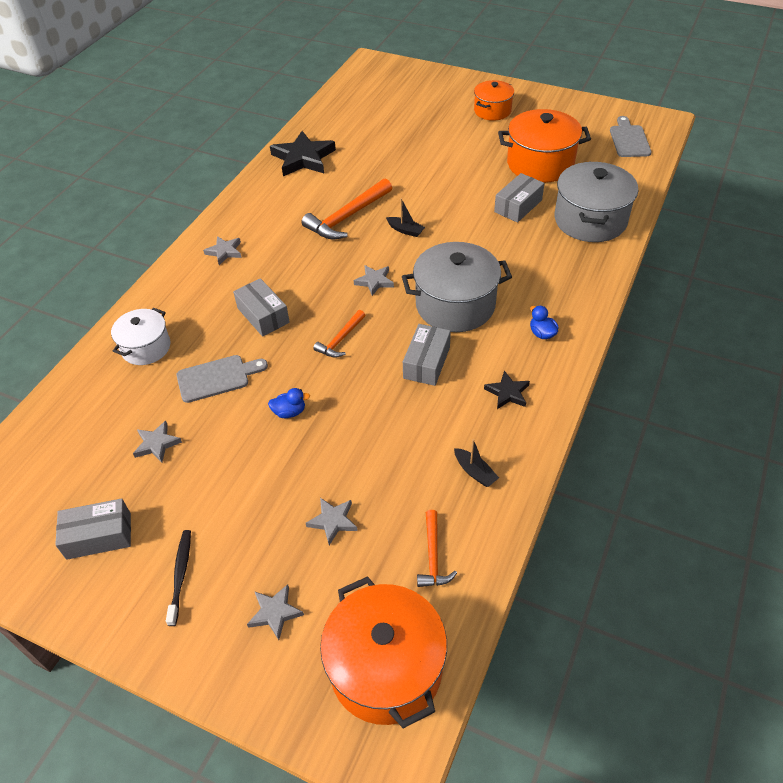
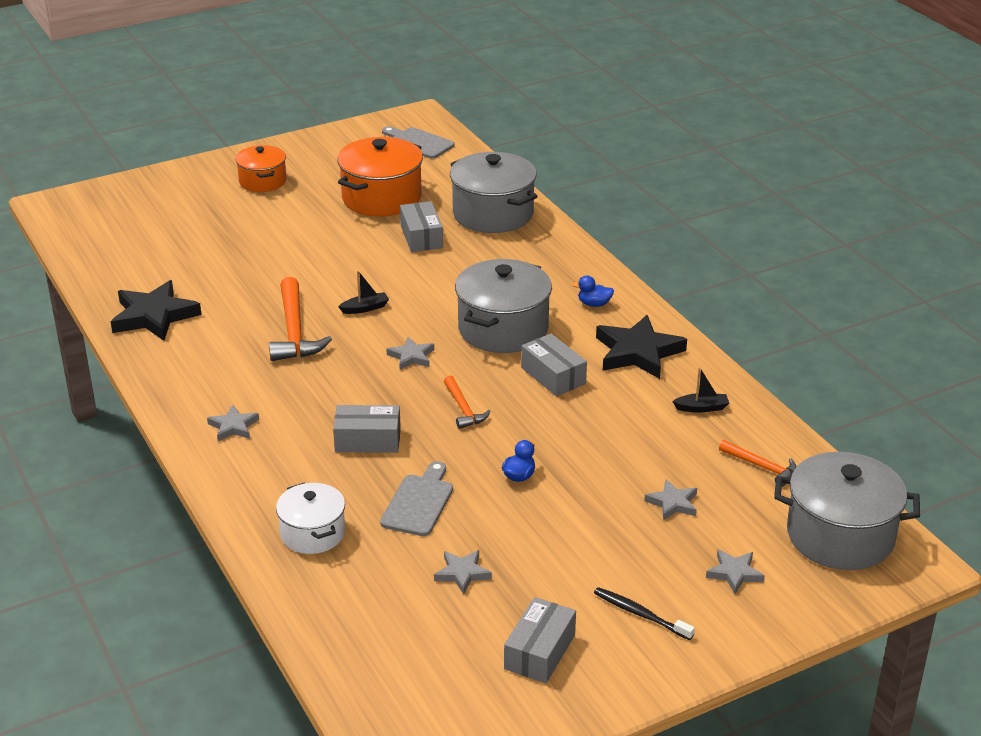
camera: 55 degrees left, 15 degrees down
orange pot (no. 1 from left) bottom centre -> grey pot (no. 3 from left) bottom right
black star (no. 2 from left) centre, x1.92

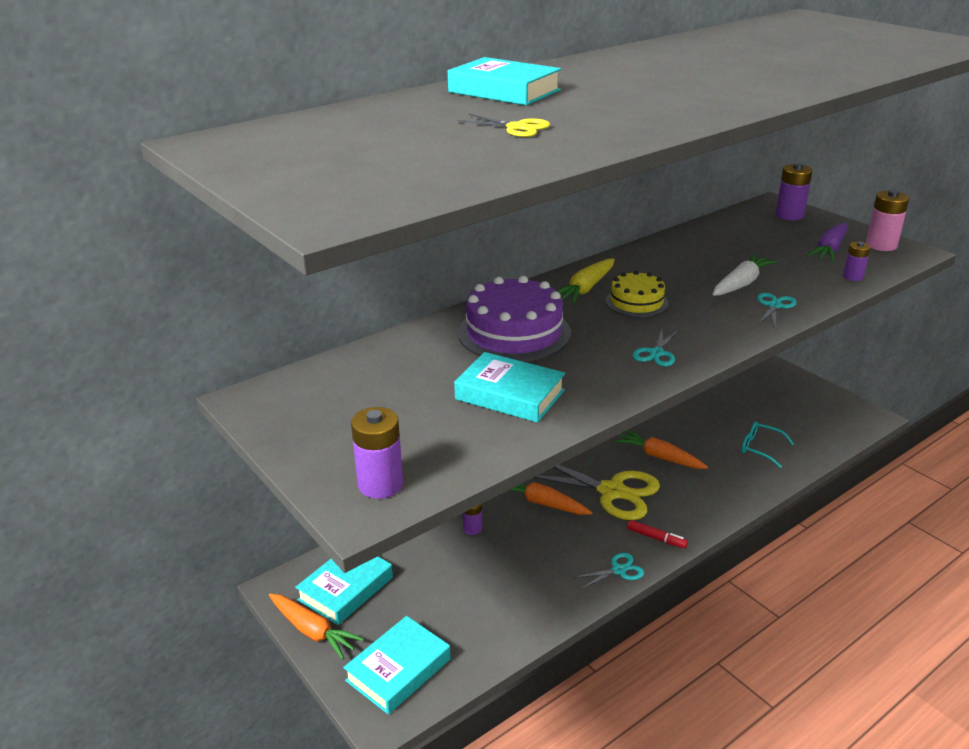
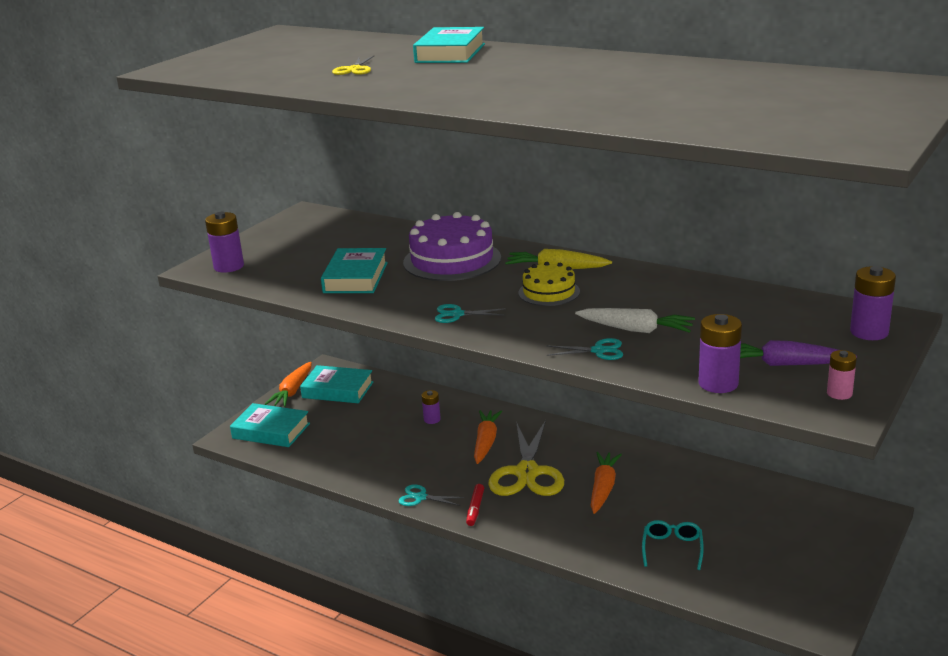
camera: 70 degrees right, 5 degrees down
turquoise scissors (no. 1 from left) bottom centre, 150 degrees clockwise
purple battery (no. 4 from left in the first image) middle right -> purple battery (no. 3 from left) middle right, x1.64
pink battery top right -> pink battery middle right, x0.61

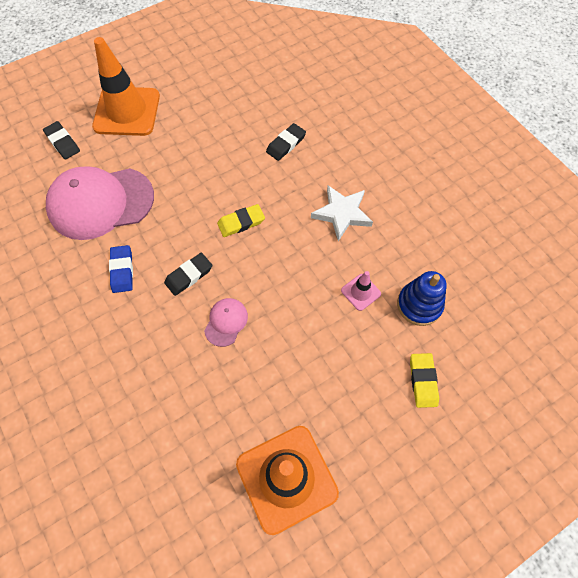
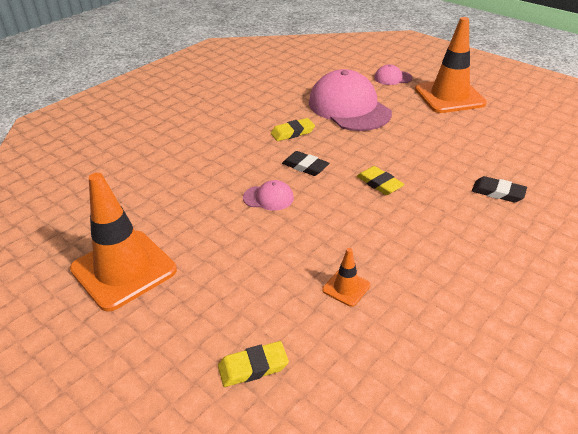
camera: 75 degrees right, 25 degrees down
white star centre -> none
blue stacking toy middle right -> none
black eraser (no. 1 from left) top left -> pink cap (no. 3 from left) top right
blue eraser middle left -> yellow eraser (no. 2 from left) top centre
pink traffic cone centre -> orange traffic cone (no. 2 from left) centre

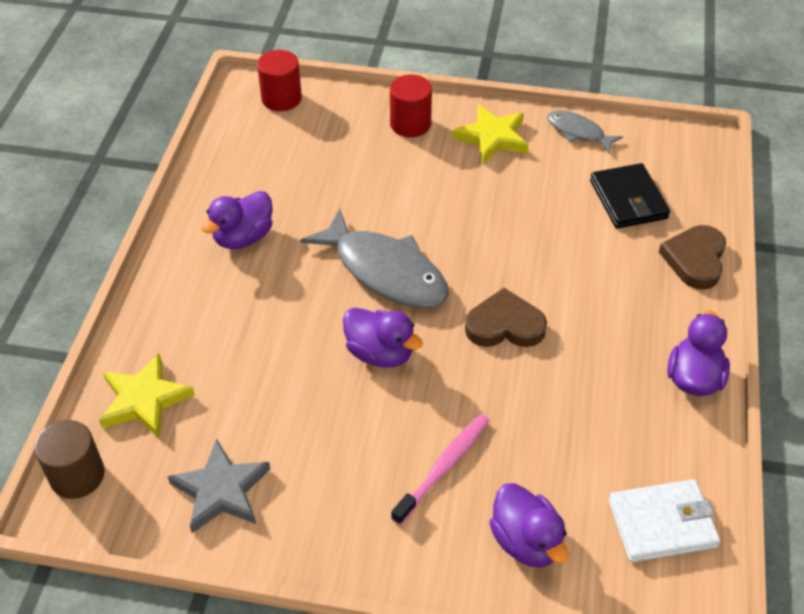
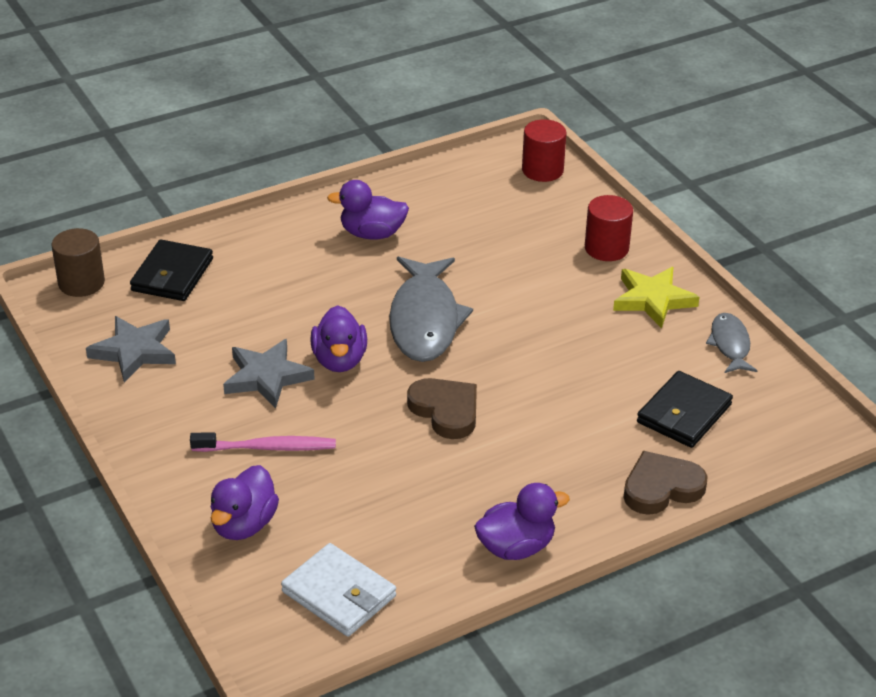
camera: 50 degrees right, 10 degrees down
none -> grey star (no. 2 from left) middle left
yellow star (no. 1 from left) middle left -> black wallet (no. 1 from left) middle left

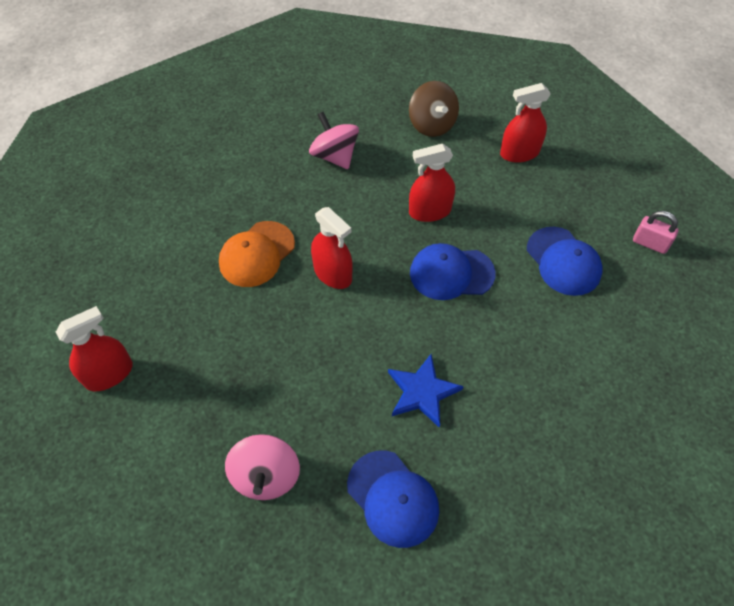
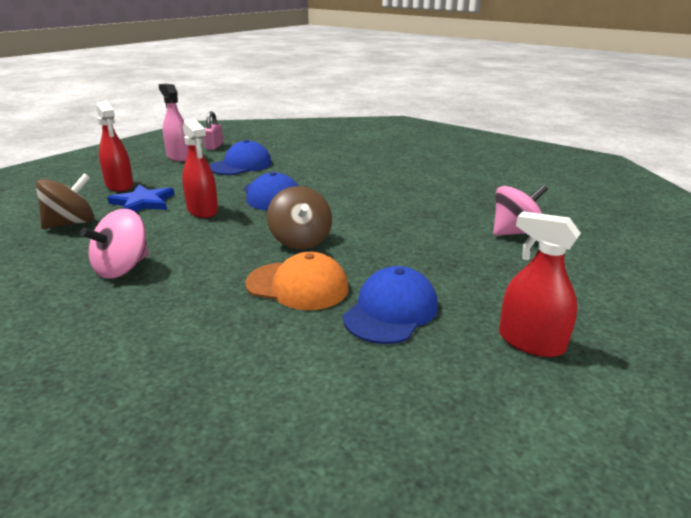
camera: 110 degrees left, 30 degrees down
none -> pink spray bottle top left
blue cap (no. 1 from left in the first image) bottom centre -> blue cap (no. 3 from left) centre, relocated
blue star centre -> blue star middle left, relocated
red spray bottle (no. 2 from left) centre -> brown spinning top (no. 2 from left) centre

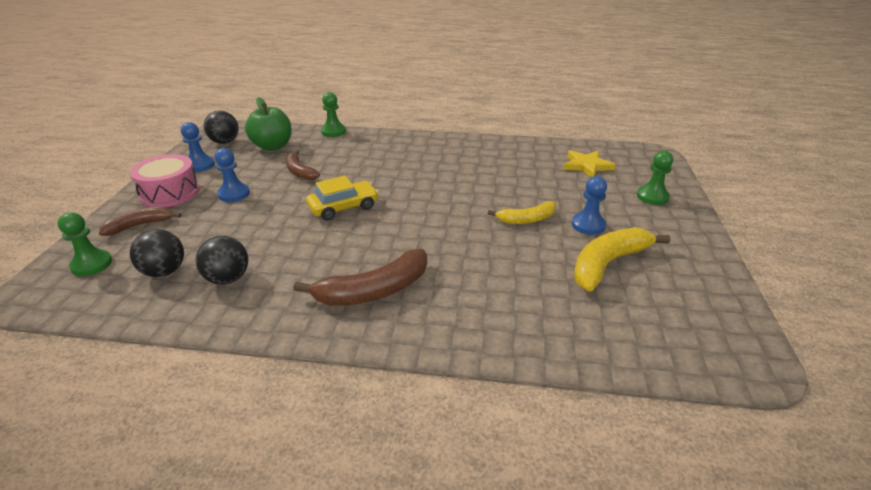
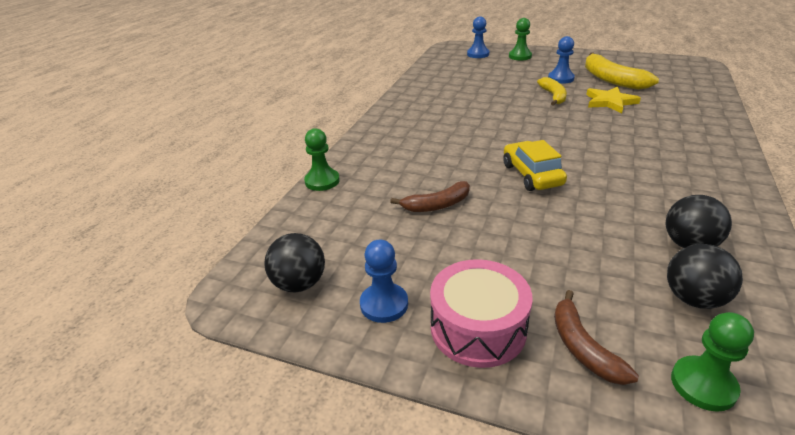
camera: 75 degrees left, 0 degrees up
green apple top left -> none
brown banana (no. 3 from left) centre -> none
blue pawn (no. 2 from left) middle left -> blue pawn (no. 2 from left) top centre, relocated
yellow star middle right -> yellow star top right, relocated

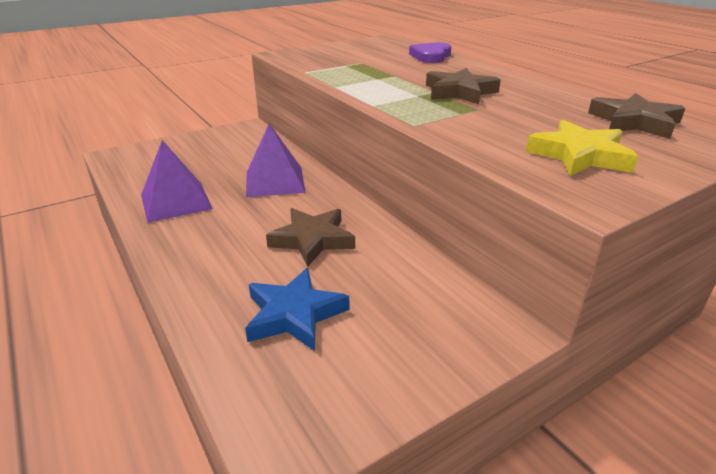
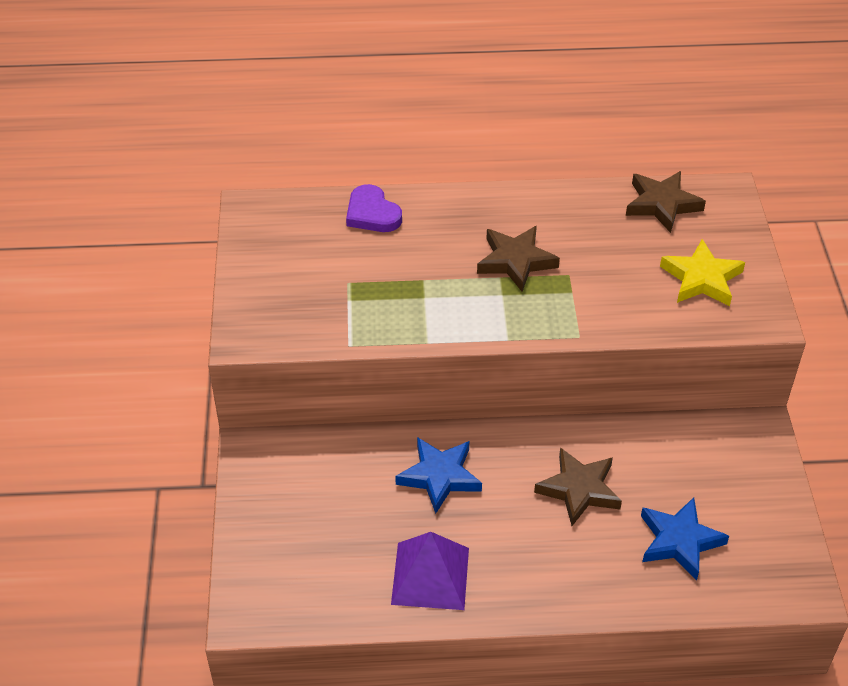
camera: 60 degrees left, 15 degrees up
purple pyramid (no. 2 from left) centre -> blue star (no. 1 from left) bottom centre

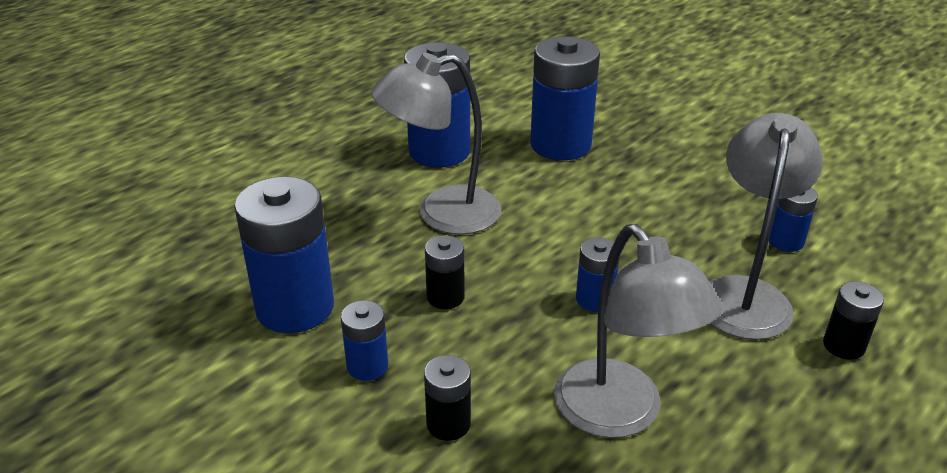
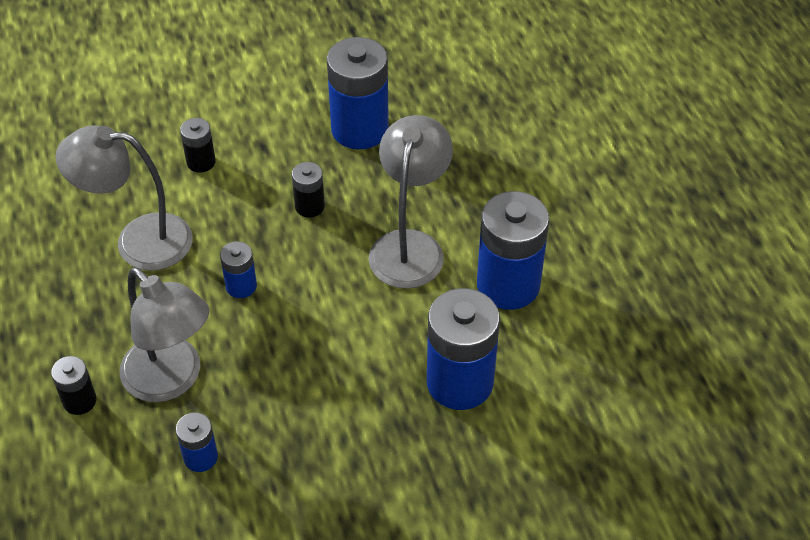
camera: 120 degrees right, 15 degrees up
blue battery (no. 2 from left) bottom centre -> none

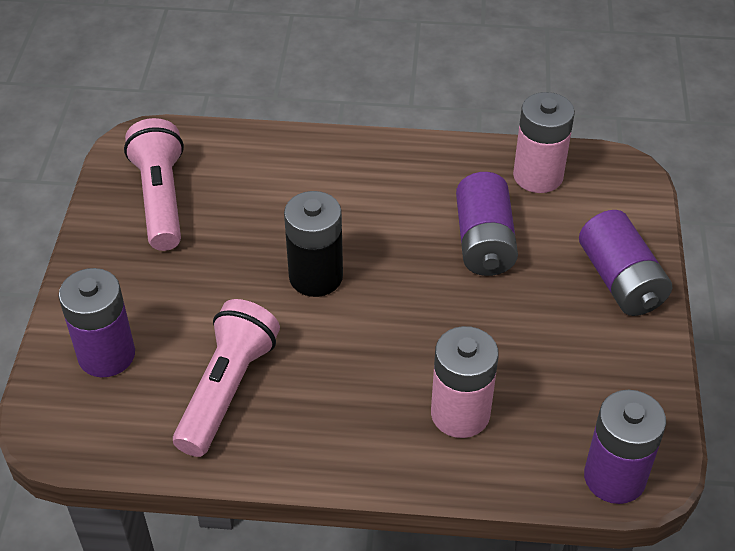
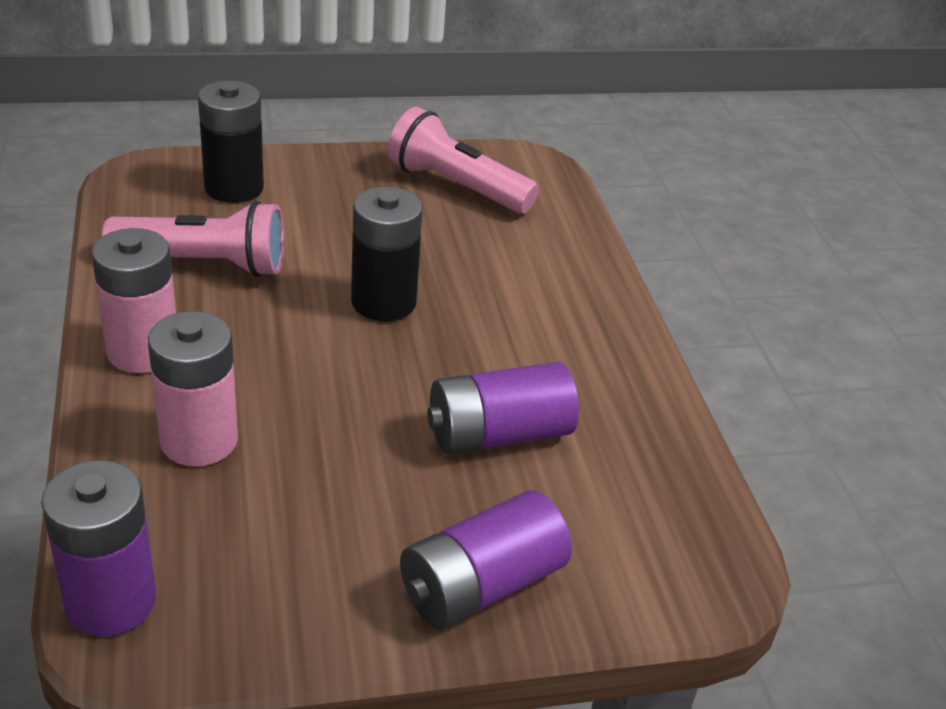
camera: 70 degrees right, 10 degrees down
pink battery (no. 2 from left in the first image) top right -> pink battery (no. 1 from left) middle left, relocated
purple battery (no. 1 from left) middle left -> black battery (no. 1 from left) top left
pink flashlight (no. 1 from left in the first image) middle left -> pink flashlight (no. 2 from left) top centre, 120 degrees counterclockwise

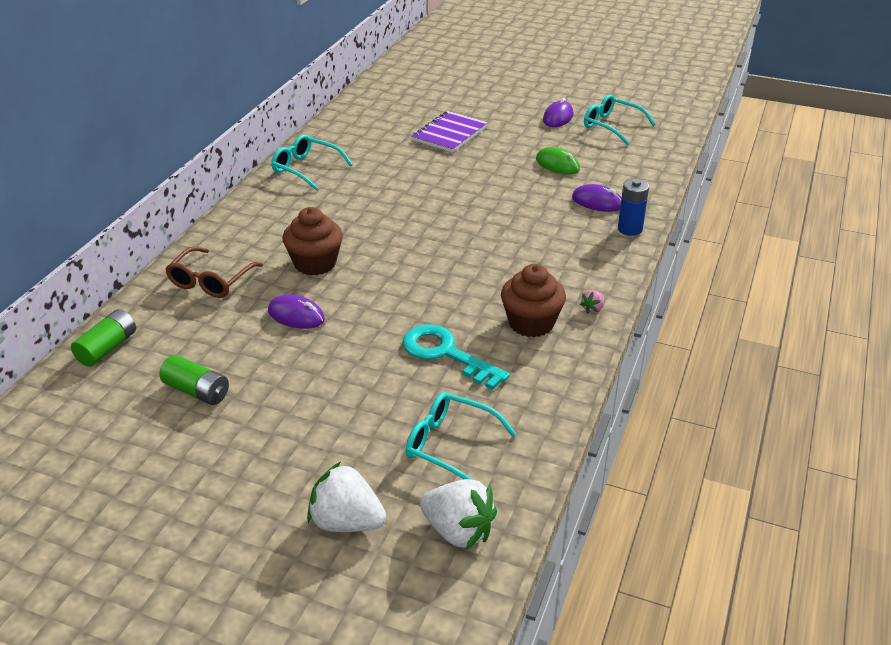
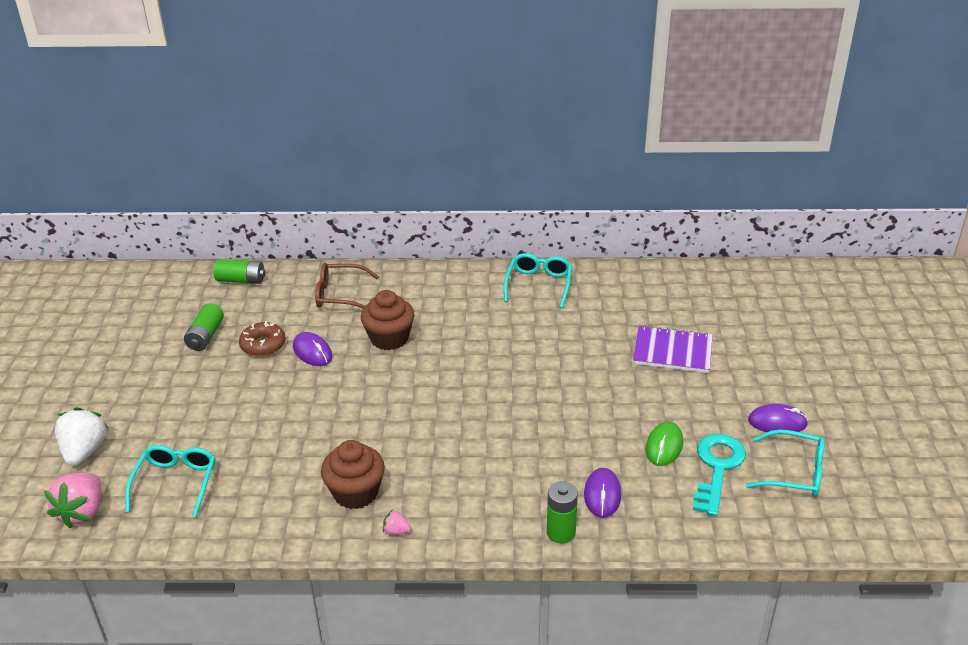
camera: 70 degrees right, 0 degrees up
none -> brown donut middle left
turquoise key centre -> turquoise key bottom right, relocated
white strawberry (no. 2 from left) bottom centre -> pink strawberry (no. 1 from left) bottom left
blue battery top right -> green battery (no. 3 from left) bottom centre
purple mouse (no. 1 from left) middle left, 45 degrees counterclockwise
turquoise glasses (no. 3 from left) top right -> turquoise glasses (no. 3 from left) bottom right, 90 degrees clockwise

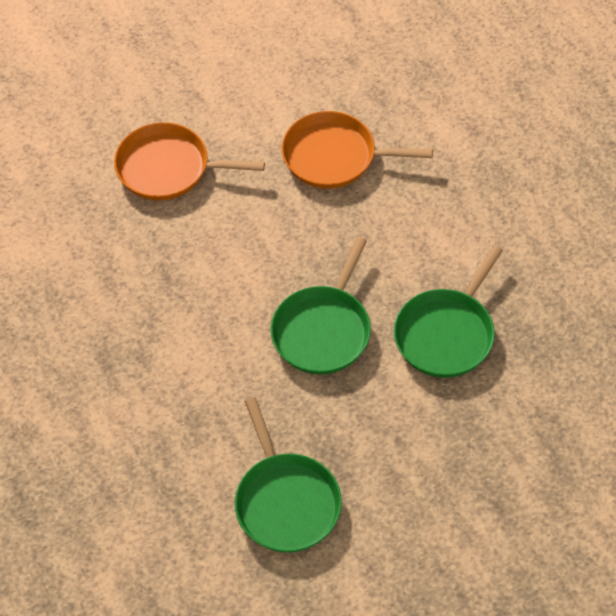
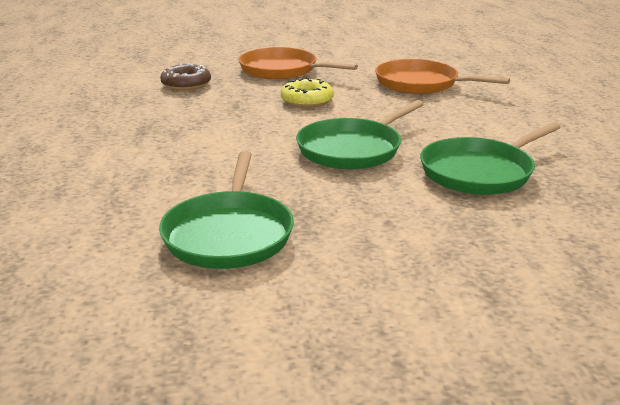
camera: 20 degrees right, 30 degrees down
none -> brown donut top left
none -> yellow donut top centre

